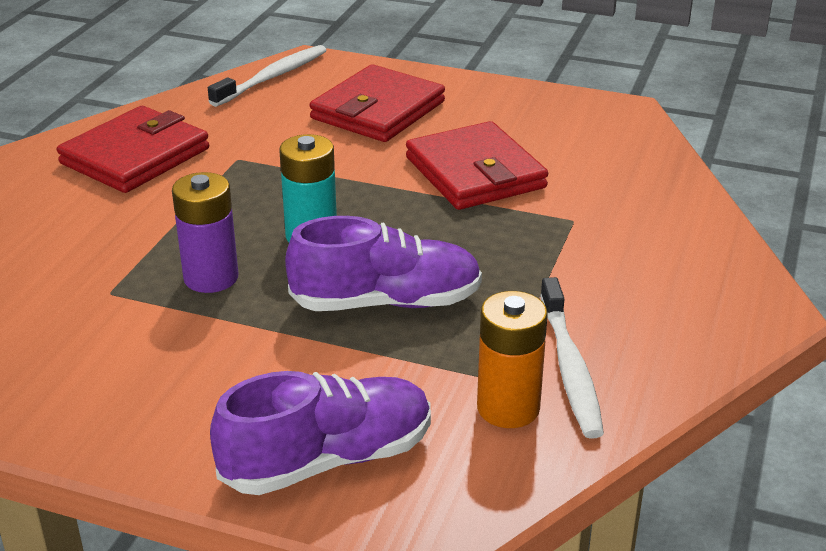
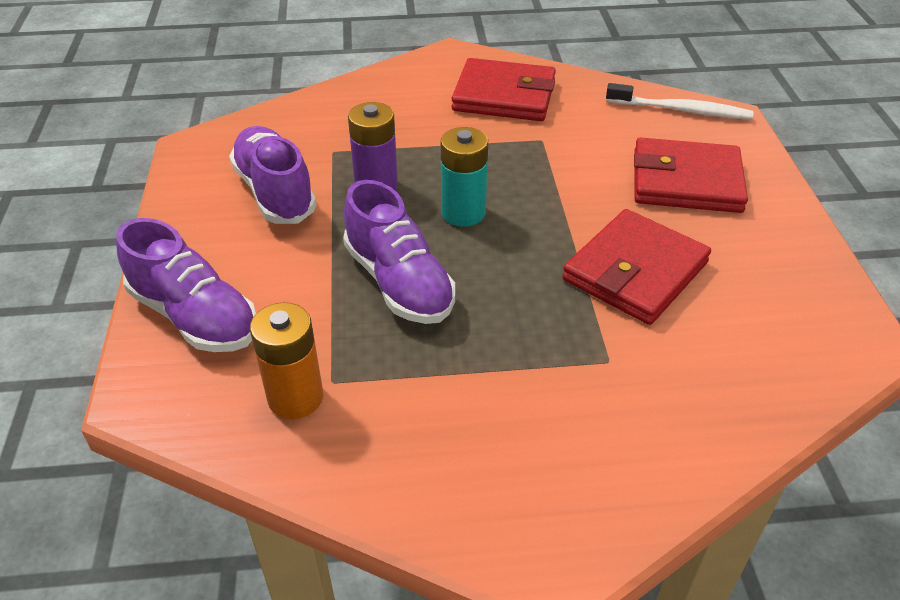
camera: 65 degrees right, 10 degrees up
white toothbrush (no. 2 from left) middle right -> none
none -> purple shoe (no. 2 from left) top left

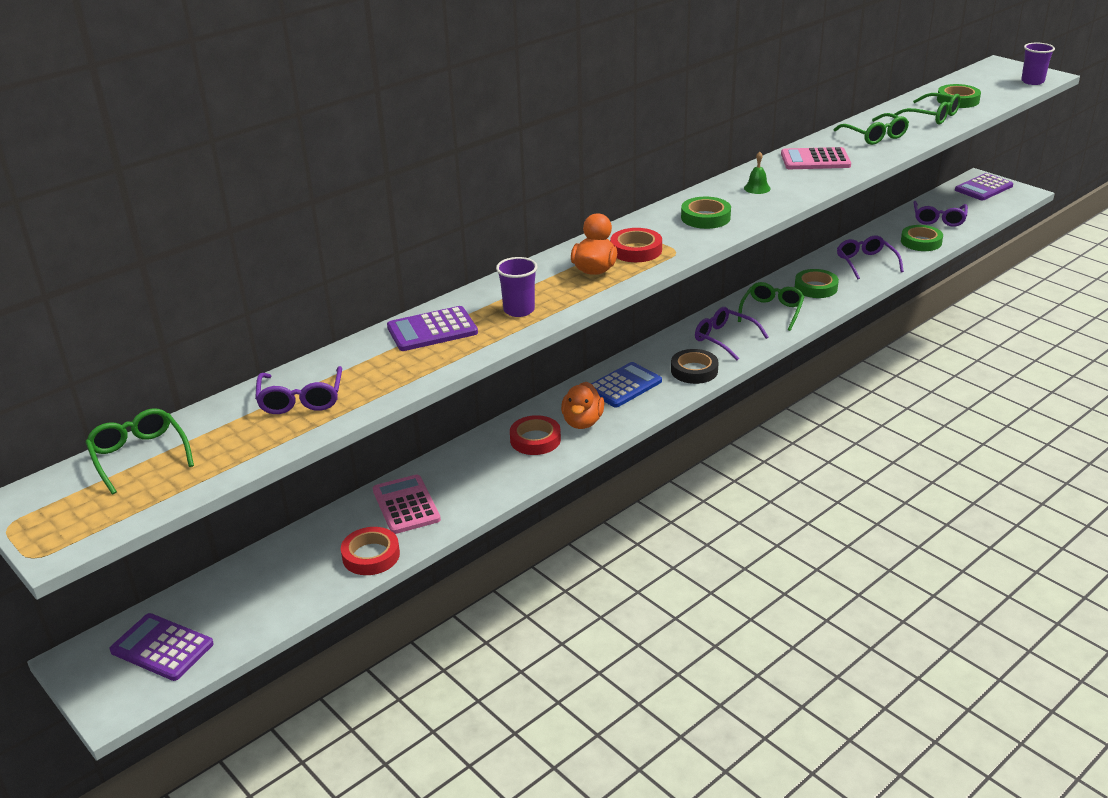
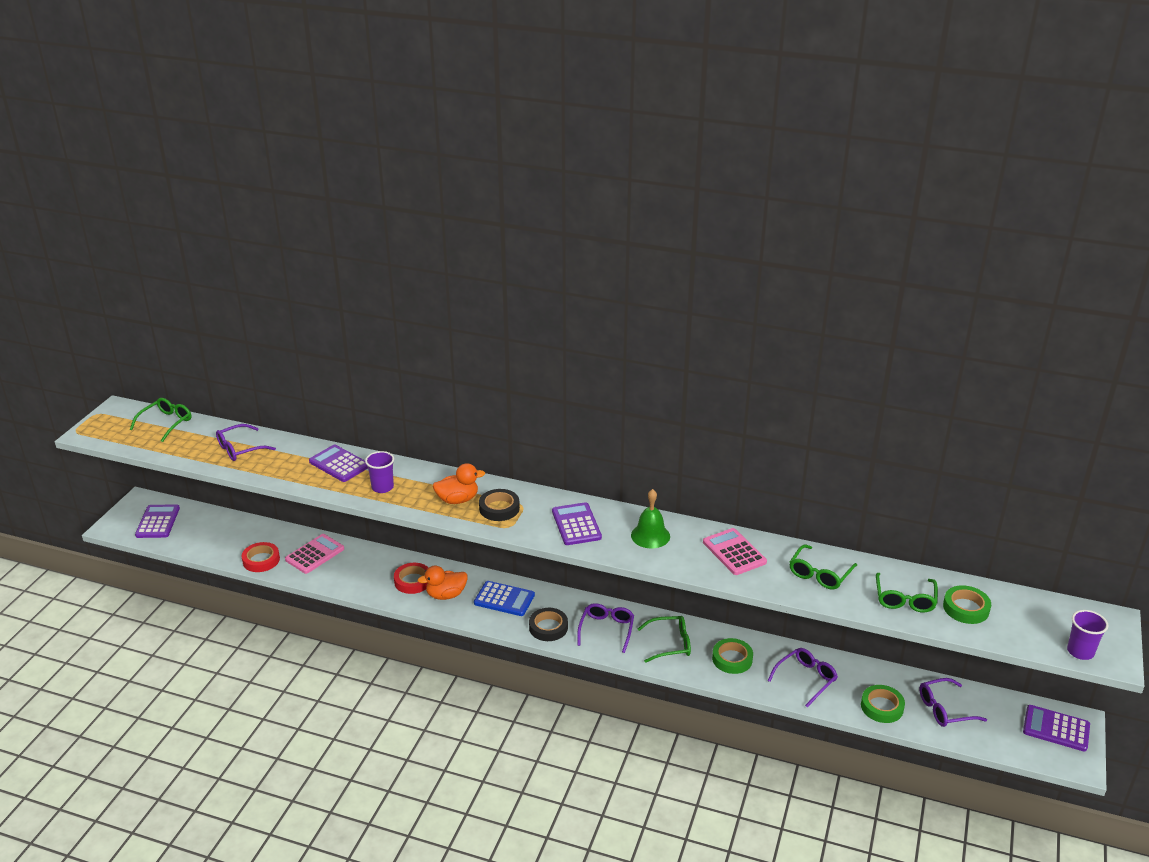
camera: 60 degrees right, 0 degrees up
green tape (no. 1 from left) top centre -> purple calculator (no. 3 from left) centre
red tape (no. 3 from left) top centre -> black tape (no. 1 from left) centre
green bell top right -> green bell centre, x1.69

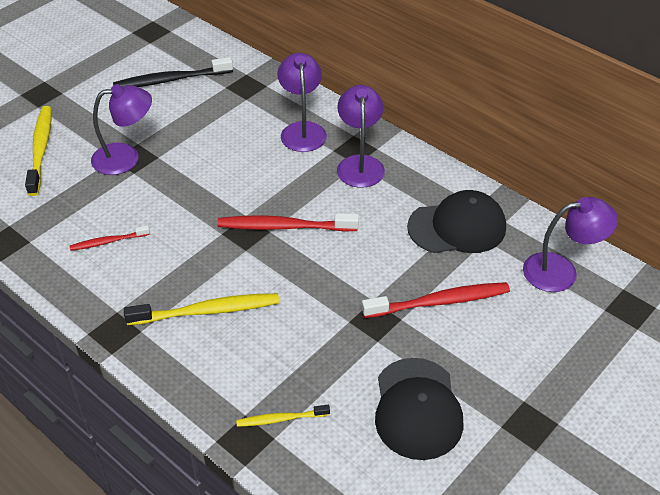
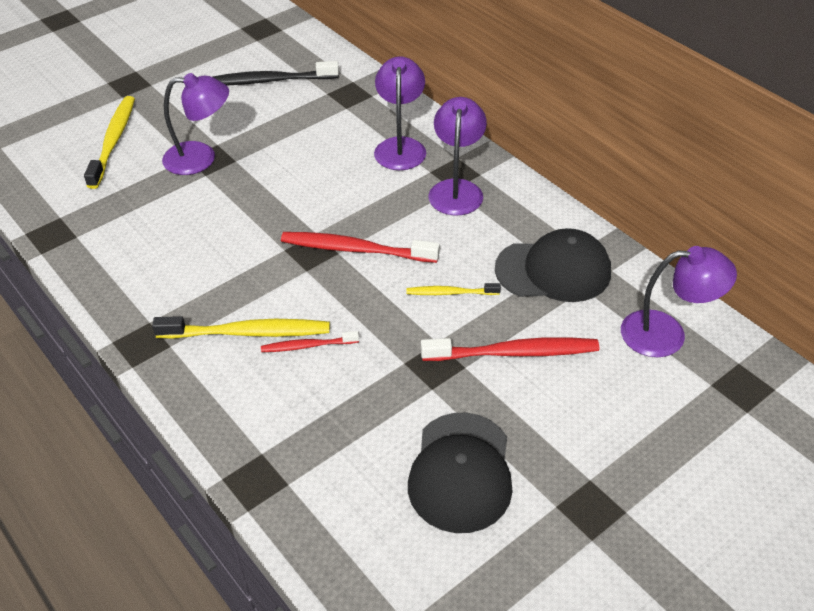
camera: 10 degrees right, 0 degrees up
red toothbrush (no. 1 from left) middle left -> red toothbrush (no. 1 from left) centre, relocated
yellow toothbrush (no. 3 from left) bottom centre -> yellow toothbrush (no. 3 from left) centre, relocated

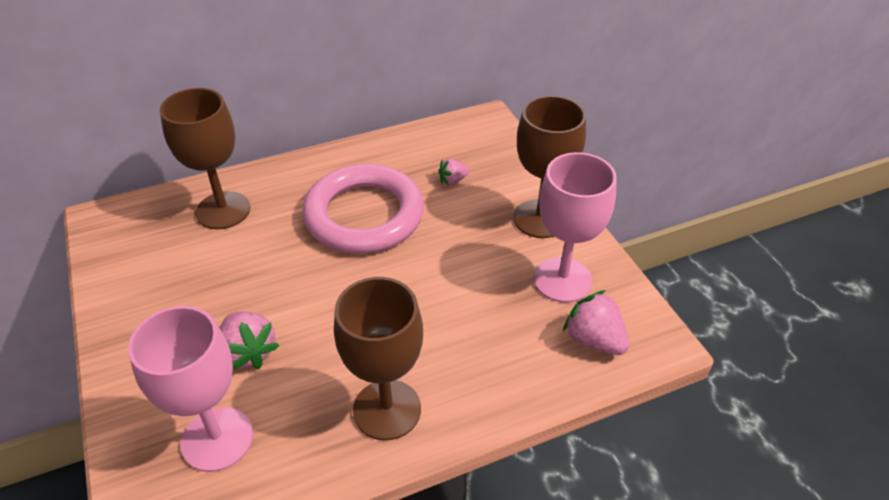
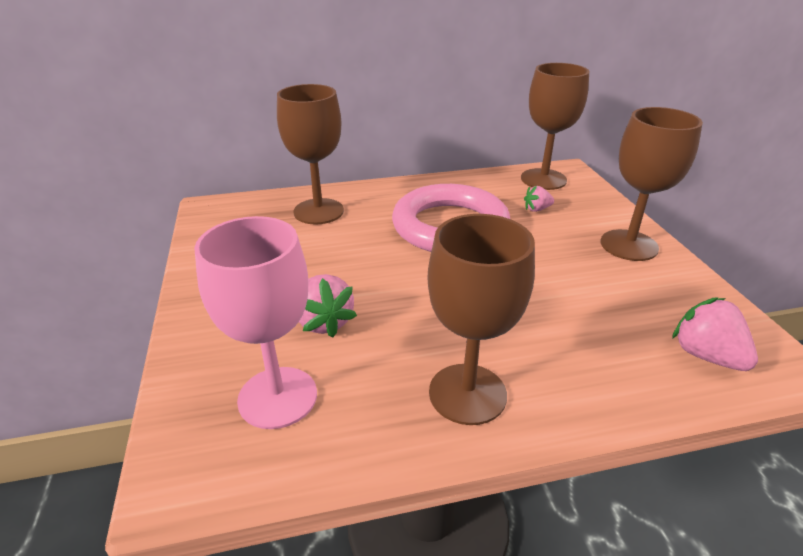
camera: 10 degrees right, 10 degrees down
pink goblet (no. 2 from left) centre -> none
none -> brown goblet (no. 3 from left) top right

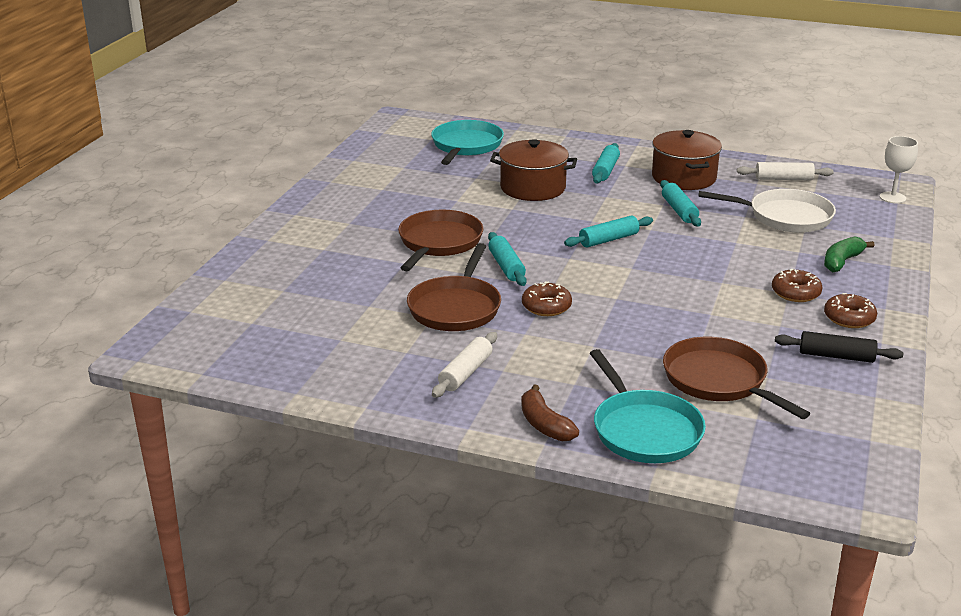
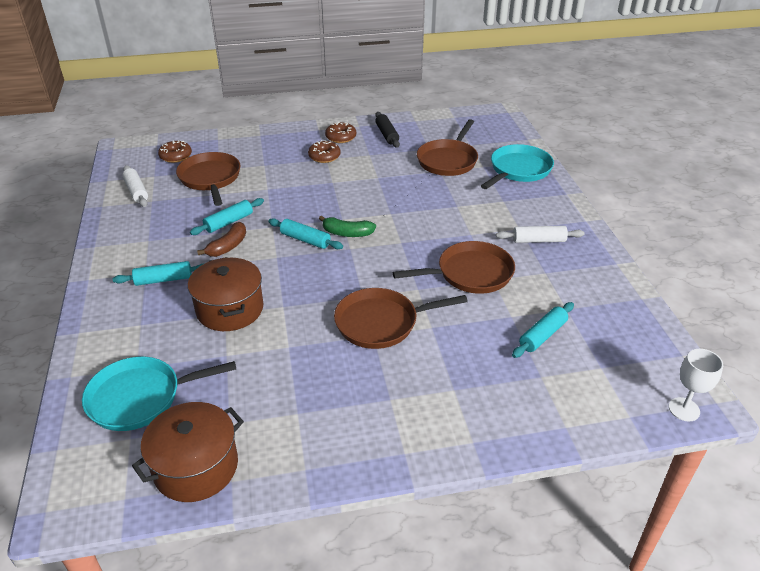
camera: 120 degrees left, 10 degrees up
turquoise rolling pin (no. 1 from left in the first image) centre -> turquoise rolling pin (no. 4 from left) middle right, relocated
brown banana bottom centre -> brown banana middle left, relocated
brown donut (no. 1 from left) centre -> brown donut (no. 1 from left) top left, relocated
brown pot (no. 2 from left in the first image) top right -> brown pot (no. 1 from left) bottom left, relocated
green banana middle right -> green banana centre, relocated
white goblet top right -> white goblet bottom right, relocated
white pan middle right -> brown pan (no. 1 from left) top left

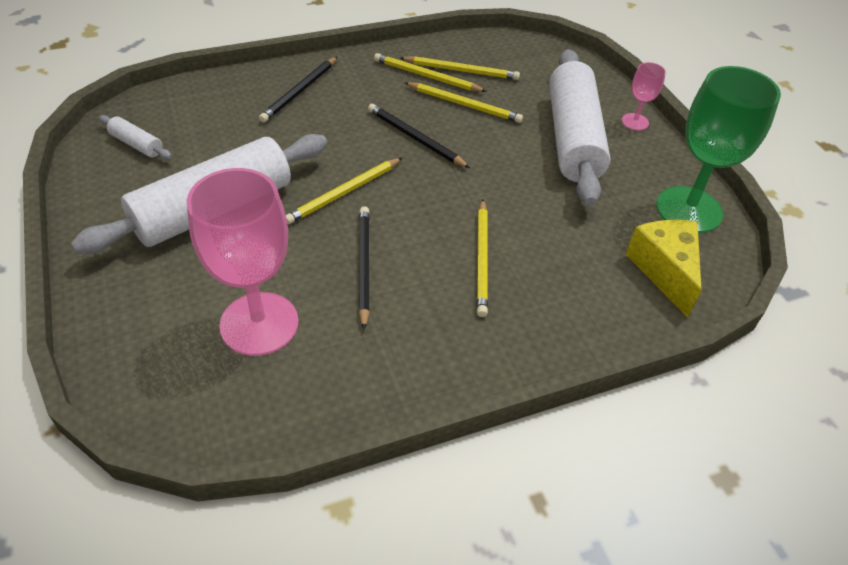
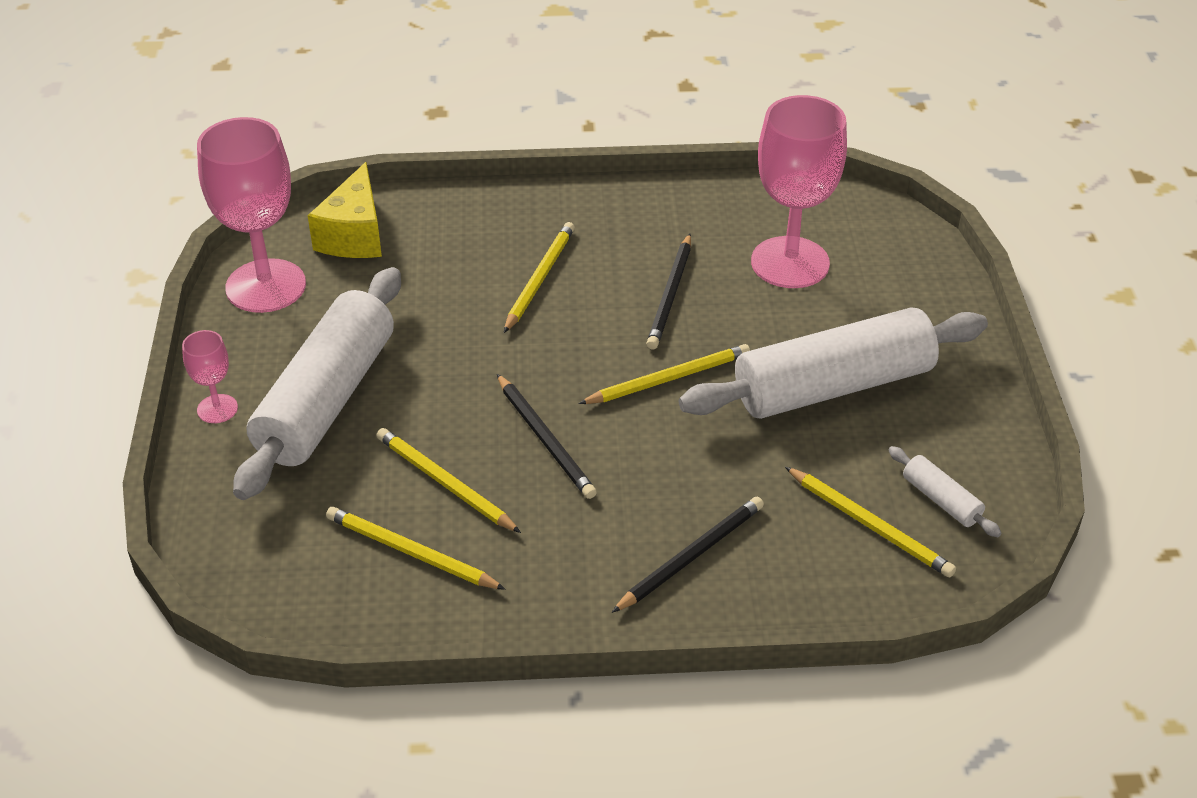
camera: 160 degrees left, 5 degrees down
yellow pencil (no. 2 from left in the first image) top centre -> yellow pencil (no. 5 from left) middle right, relocated
green goblet top right -> pink goblet (no. 2 from left) top left

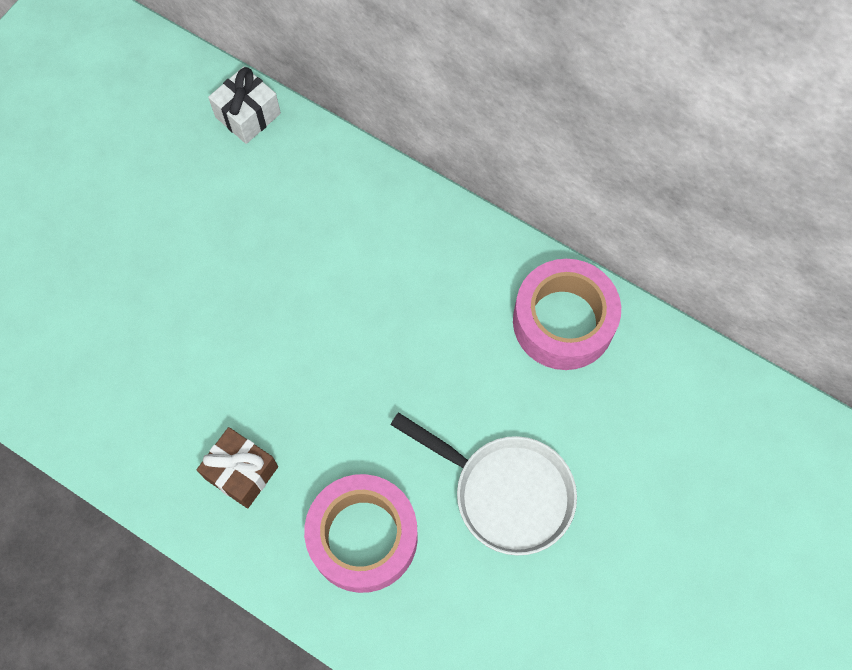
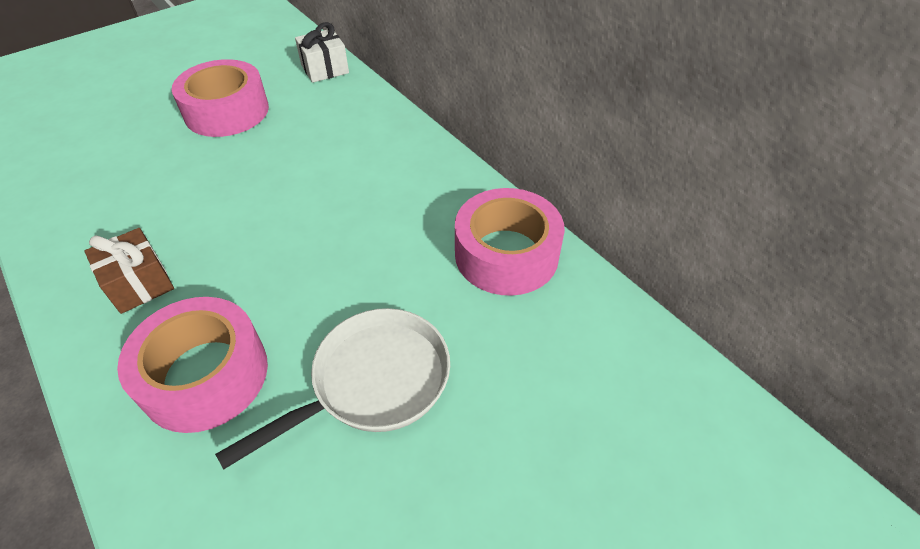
camera: 20 degrees right, 20 degrees down
none -> pink tape (no. 2 from left) top left
white pan bottom centre, 90 degrees counterclockwise

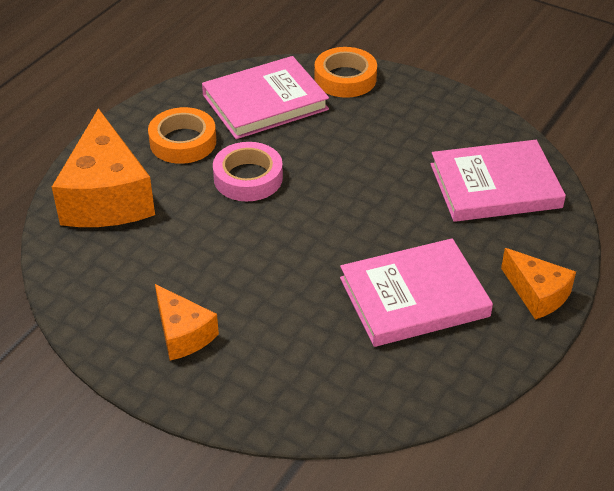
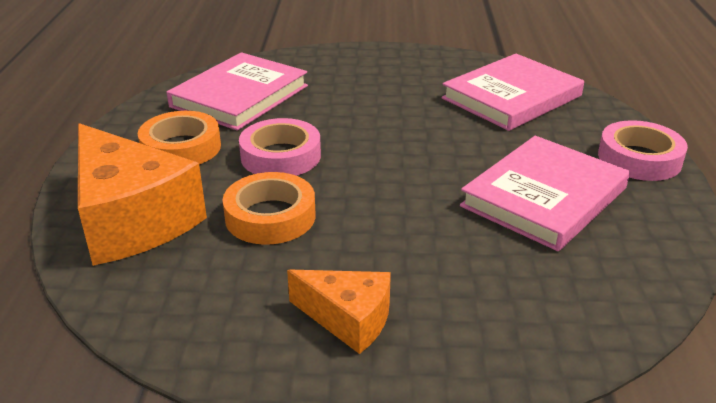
camera: 30 degrees left, 10 degrees down
orange tape (no. 2 from left) top centre -> orange tape (no. 2 from left) centre, relocated
orange cheese (no. 3 from left) middle right -> pink tape (no. 2 from left) middle right

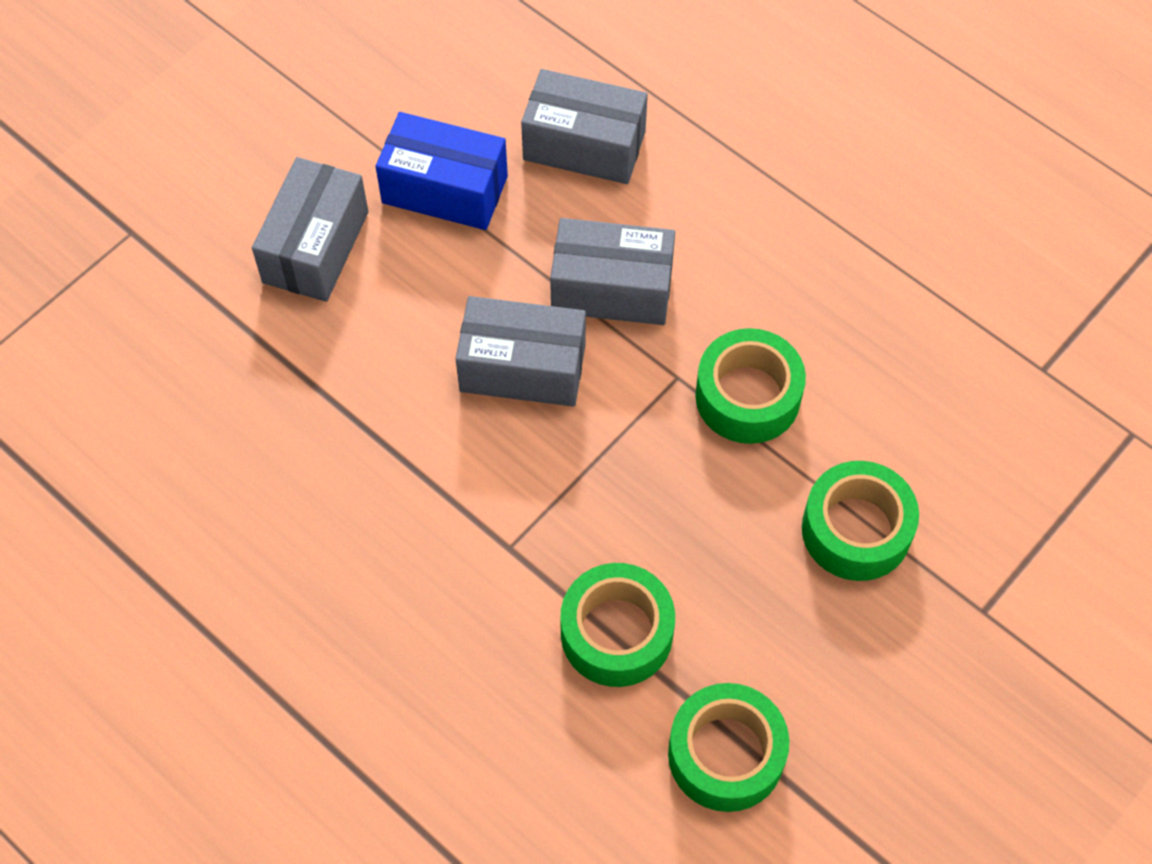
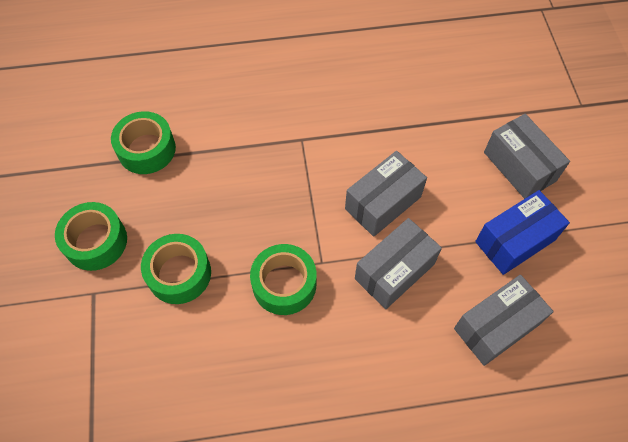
camera: 130 degrees right, 0 degrees up
green tape (no. 1 from left) bottom centre -> green tape (no. 1 from left) middle left, relocated

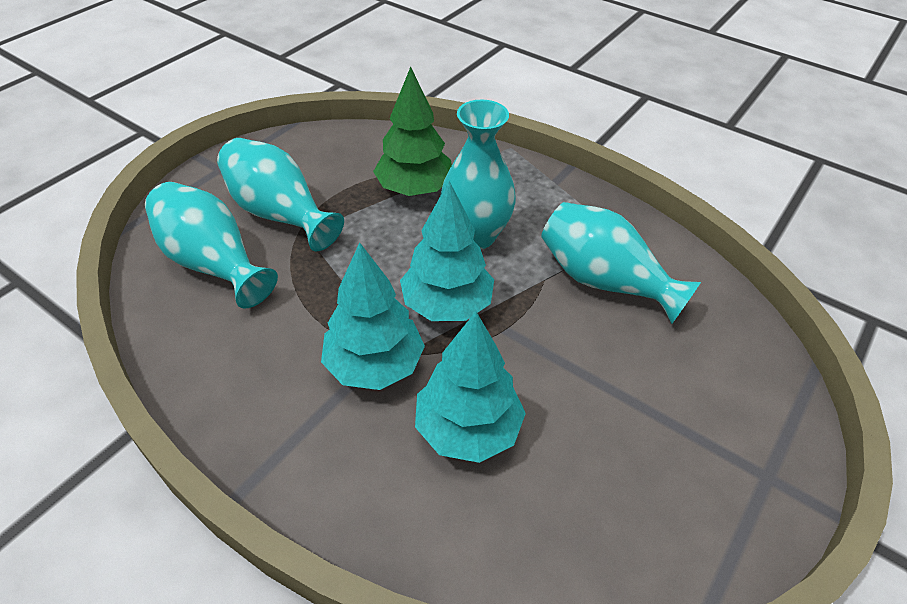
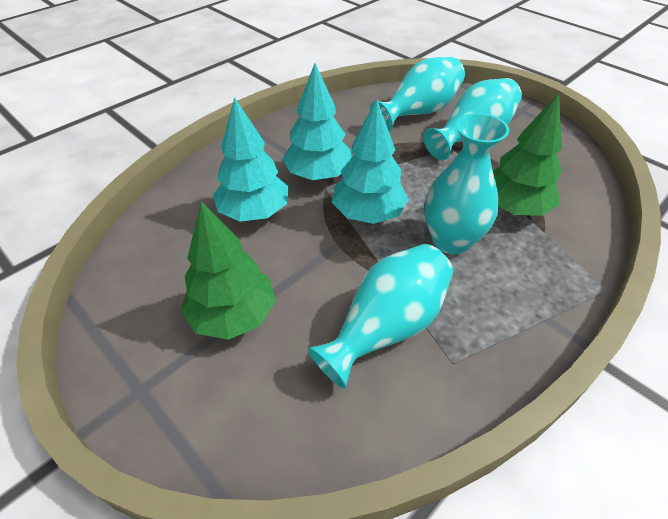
camera: 100 degrees right, 0 degrees up
none -> green tree (no. 1 from left) centre

